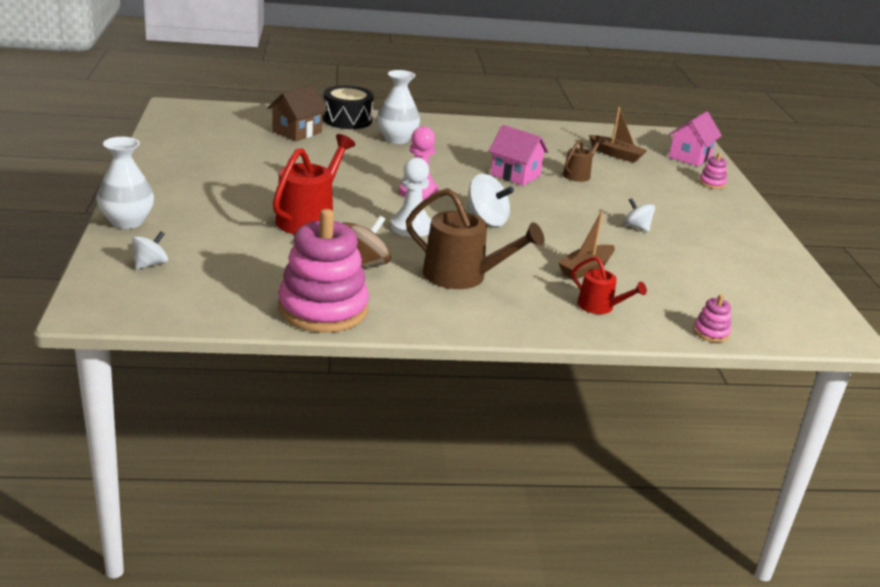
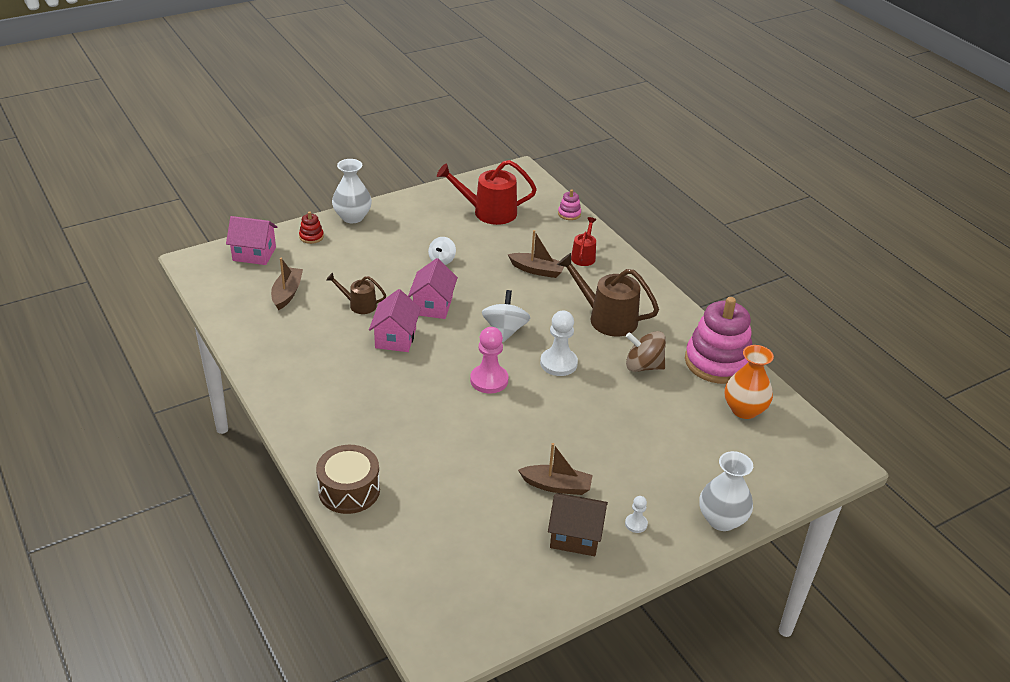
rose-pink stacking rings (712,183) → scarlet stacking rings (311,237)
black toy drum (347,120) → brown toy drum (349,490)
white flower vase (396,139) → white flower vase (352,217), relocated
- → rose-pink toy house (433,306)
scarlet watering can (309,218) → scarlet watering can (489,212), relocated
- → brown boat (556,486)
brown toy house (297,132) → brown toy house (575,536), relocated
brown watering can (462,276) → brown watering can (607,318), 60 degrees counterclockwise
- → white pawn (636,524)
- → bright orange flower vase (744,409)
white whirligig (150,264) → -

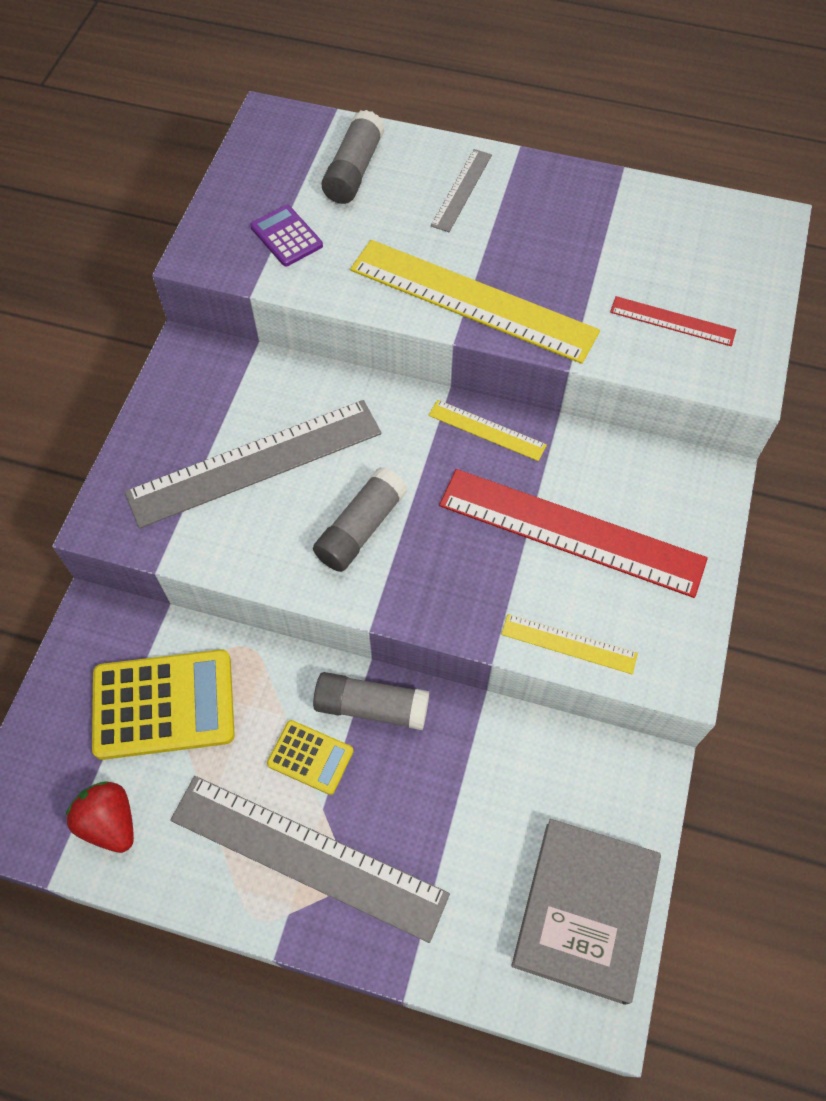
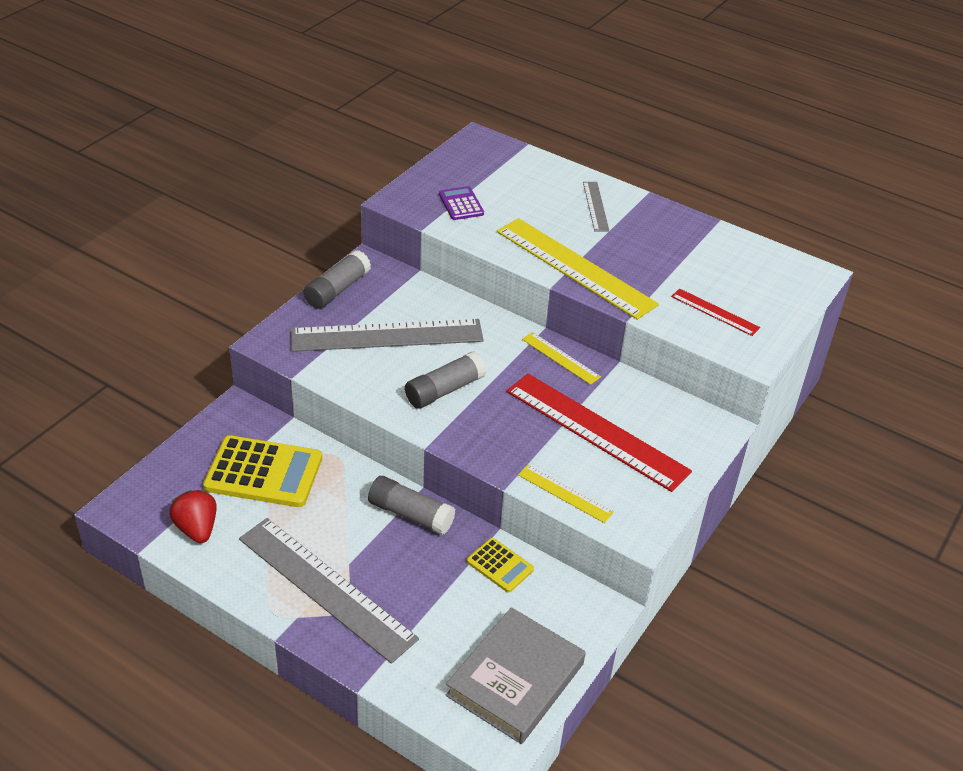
ash-grey stick of glue (354,170) → ash-grey stick of glue (337,289), relocated
bright yellow calculator (310,757) → bright yellow calculator (500,565), relocated
ash-grey measuring stick (461,190) → ash-grey measuring stick (595,206), 45 degrees counterclockwise

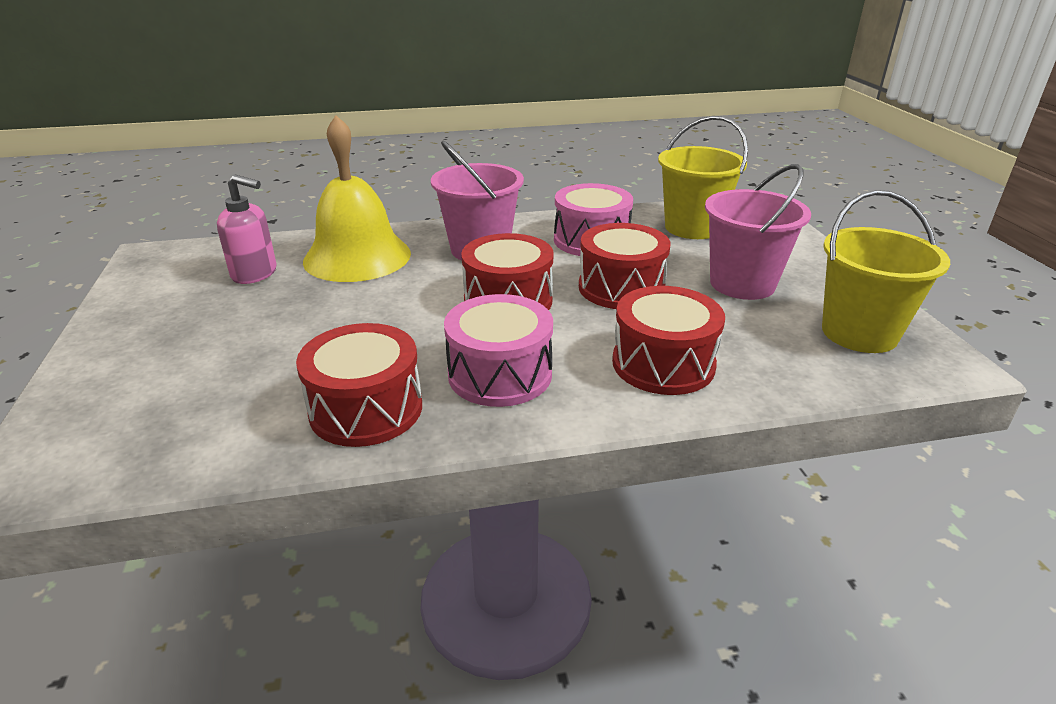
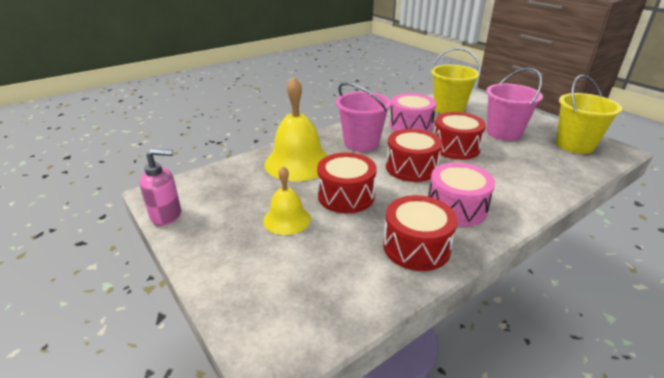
rose-pink pump bottle (255,274) → rose-pink pump bottle (166,215), relocated
- → bright yellow hand bell (287,219)
scarlet toy drum (663,364) → scarlet toy drum (346,196), relocated

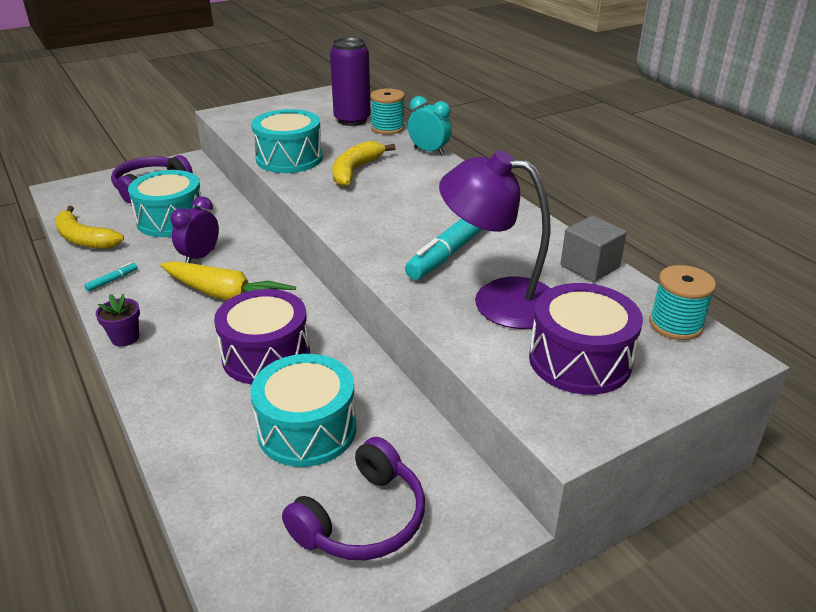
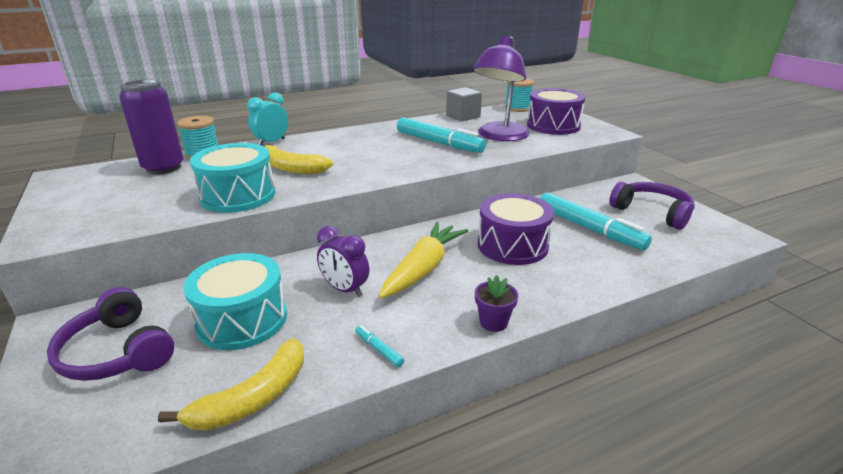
turquoise toy drum (307,429) → turquoise marker (588,228)

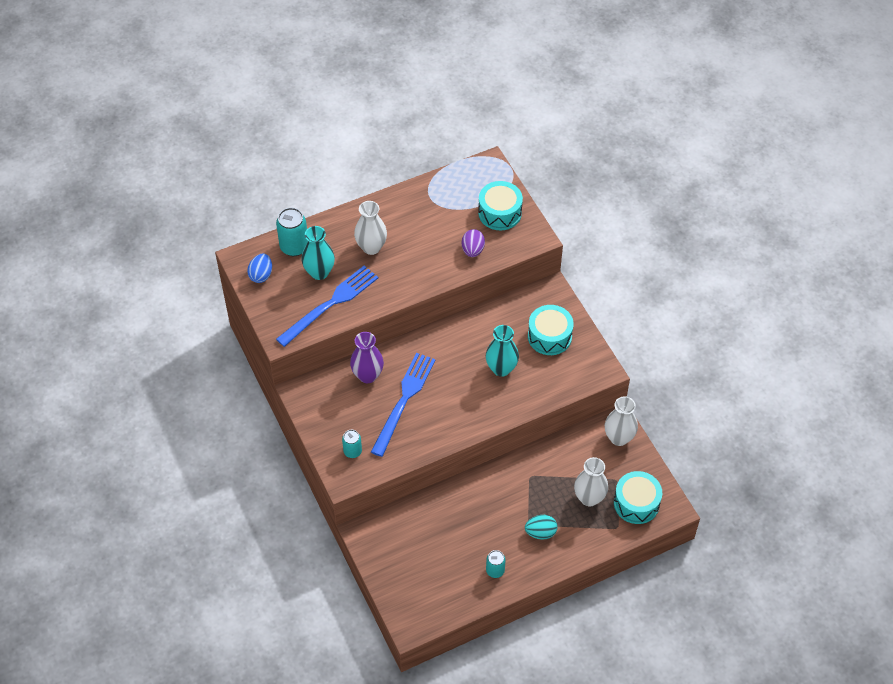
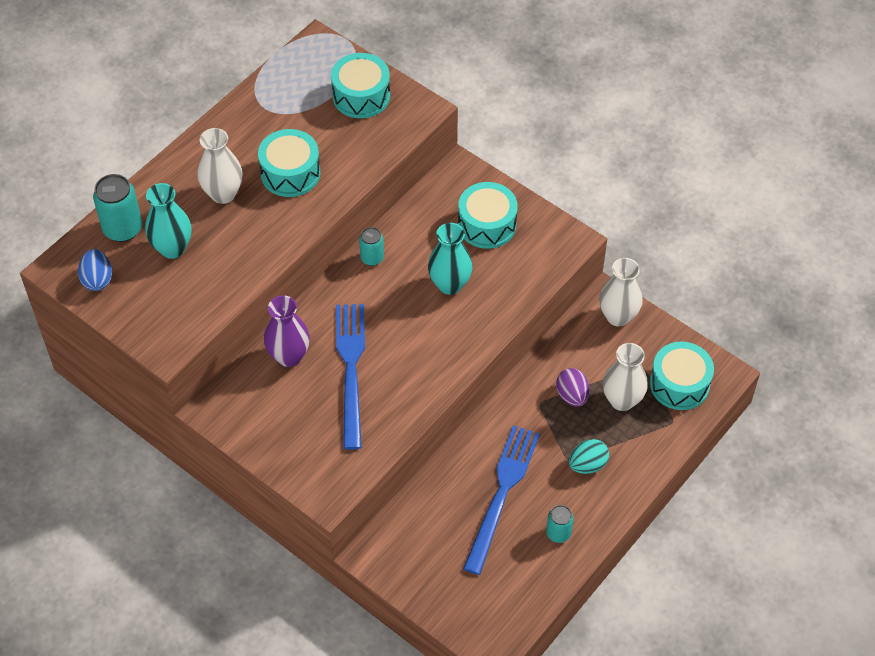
- → turquoise toy drum (290,173)
turquoise tin (352,451) → turquoise tin (372,258), relocated
blue fork (330,304) → blue fork (502,493), relocated
violet egg (472,250) → violet egg (572,395), relocated

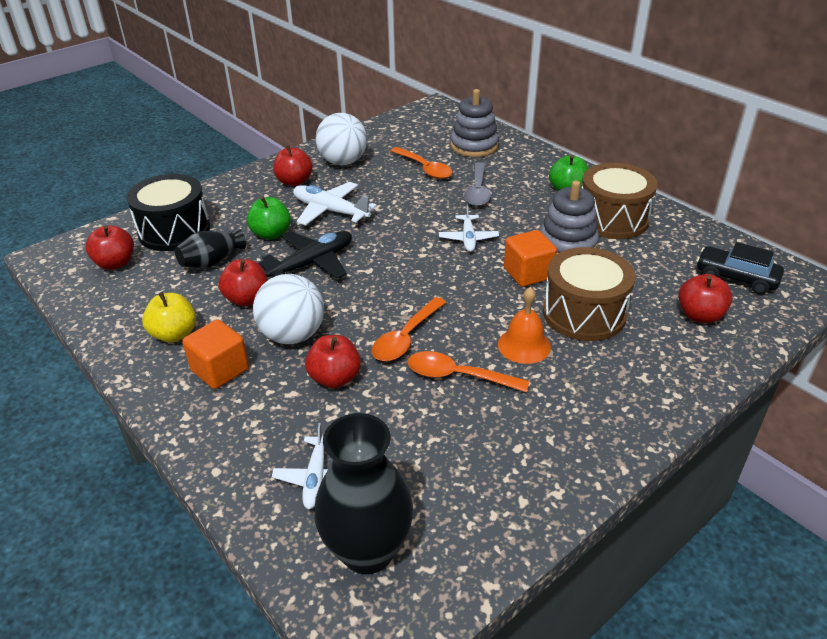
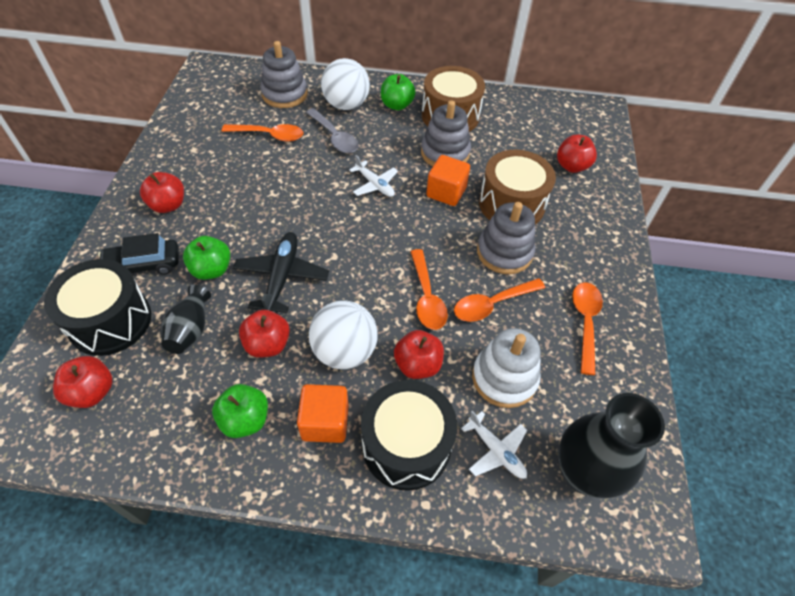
black toy car (736,278) → black toy car (143,265), relocated
bright yellow apple fruit (174,334) → green apple fruit (245,420)
white ball (343,162) → white ball (346,105), relocated
- → black toy drum (406,445)
- → white stacking rings (504,378)
bright orange hand bell (524,345) → ash-grey stacking rings (504,252)
- → bright orange spoon (585,322)
white aeroplane (330,211) → -

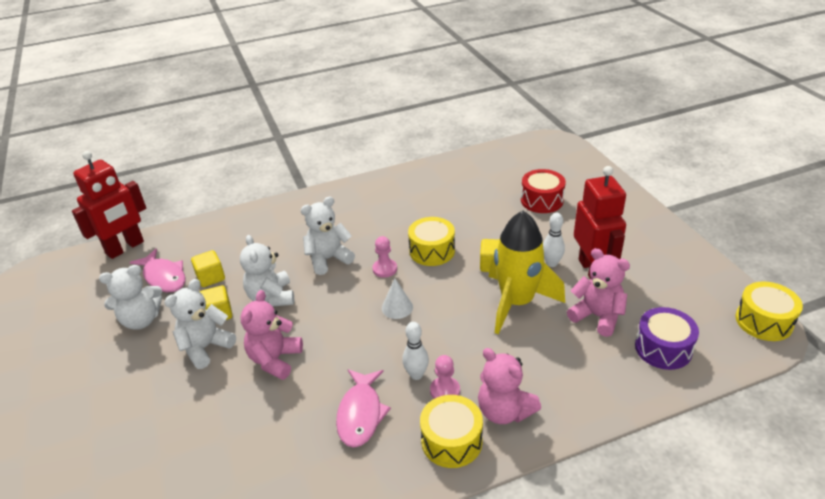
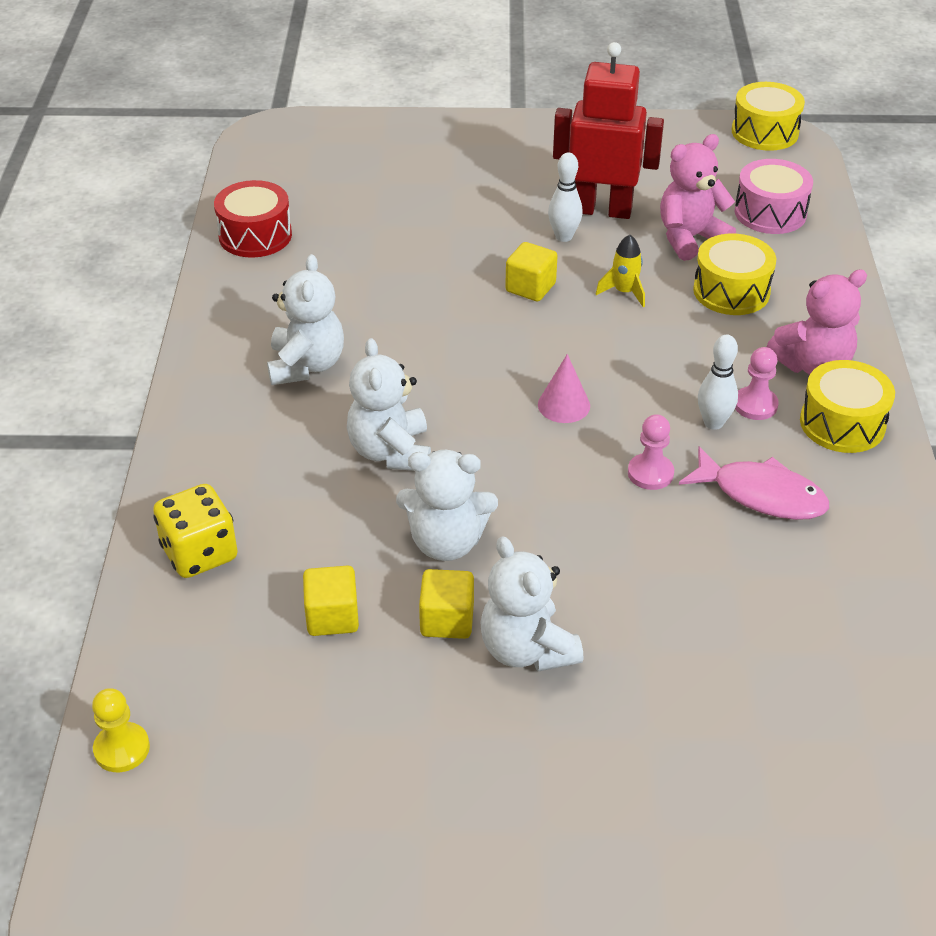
scarlet robot figure (125,248) → bright yellow pawn (122,749)
- → bright yellow dice (200,553)
scarlet toy drum (541,200) → scarlet toy drum (255,235), relocated
white stuffed bear (141,320) → white stuffed bear (306,365), relocated
white cone shape (397,307) → rose-pink cone shape (564,405)
bright yellow rocket (517,302) → bright yellow rocket (624,292), x0.40
rose-pink pawn (385,269) → rose-pink pawn (650,473), relocated
bright yellow toy drum (432,251) → bright yellow toy drum (731,291), relocated
violet toy drum (663,348) → rose-pink toy drum (770,213)
rose-pink fish figure (164,277) → -
rose-pink stuffed bear (275,359) → -

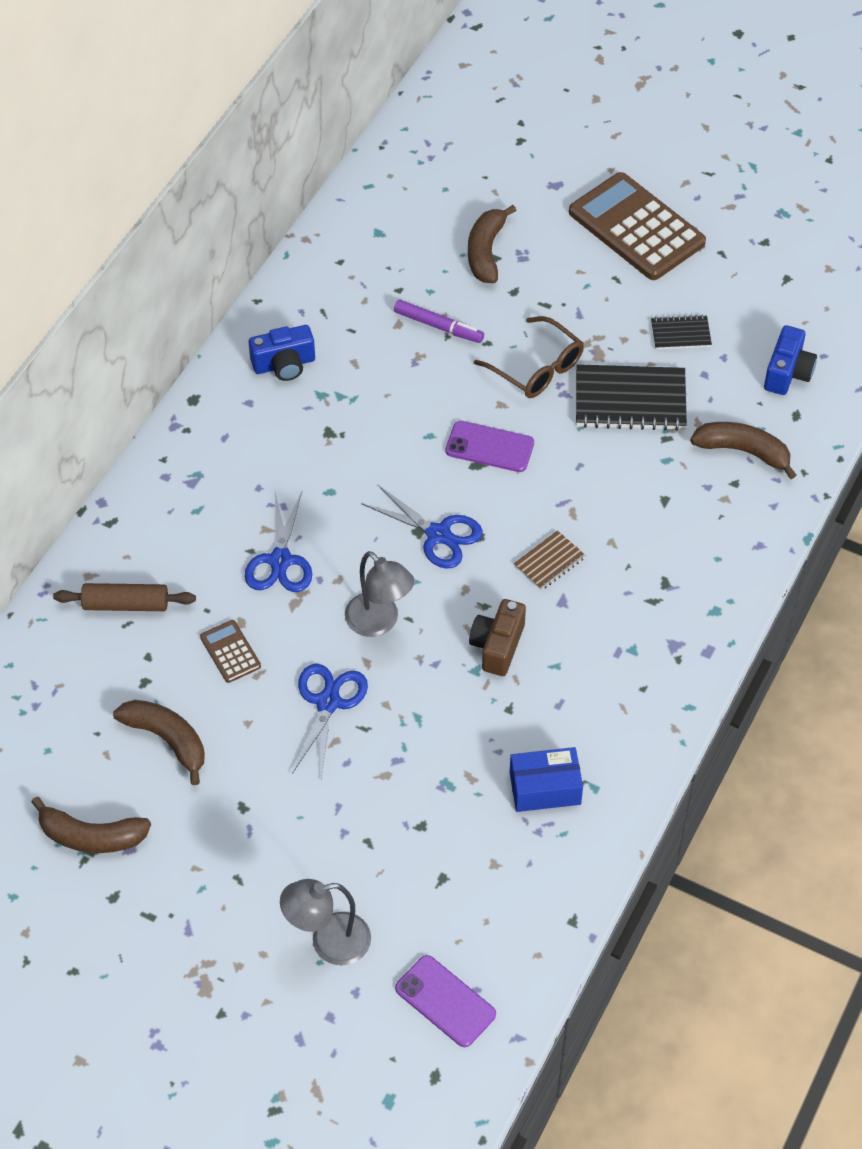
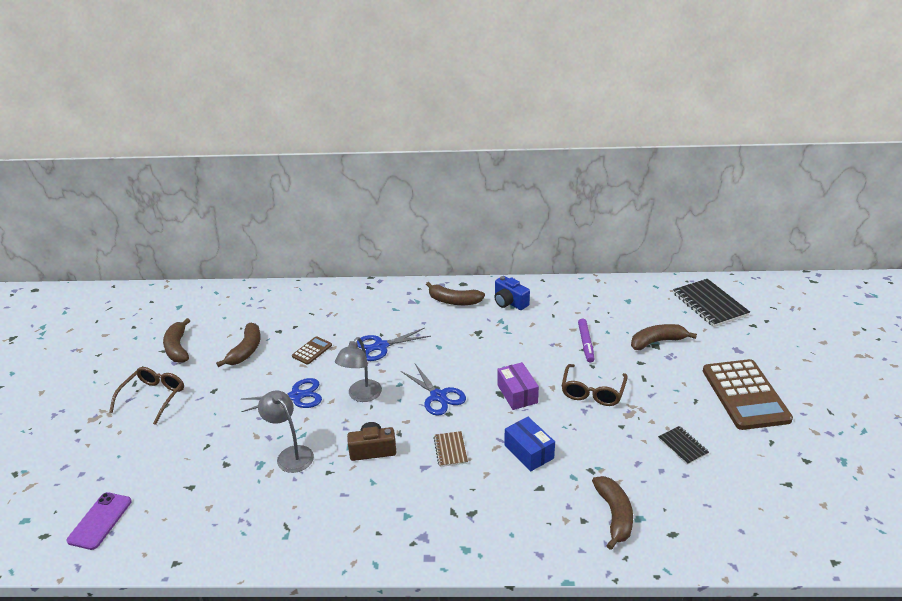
- → brown glasses (153,397)
ash-grey reading lamp (328,942) → ash-grey reading lamp (291,454), relocated
blue pair of scissors (438,534) → blue pair of scissors (438,396), 45 degrees counterclockwise
- → brown toy banana (454,301)
brown notebook (549,562) → brown notebook (450,450), 60 degrees clockwise
violet mobile phone (489,447) → violet box (517,394)
blue box (545,788) → blue box (529,452), relocated
black notebook (630,400) → black notebook (709,304), relocated
brown calculator (636,228) → brown calculator (745,395), 150 degrees clockwise
brown dough roller (126,604) → -
blue compact camera (787,372) → -

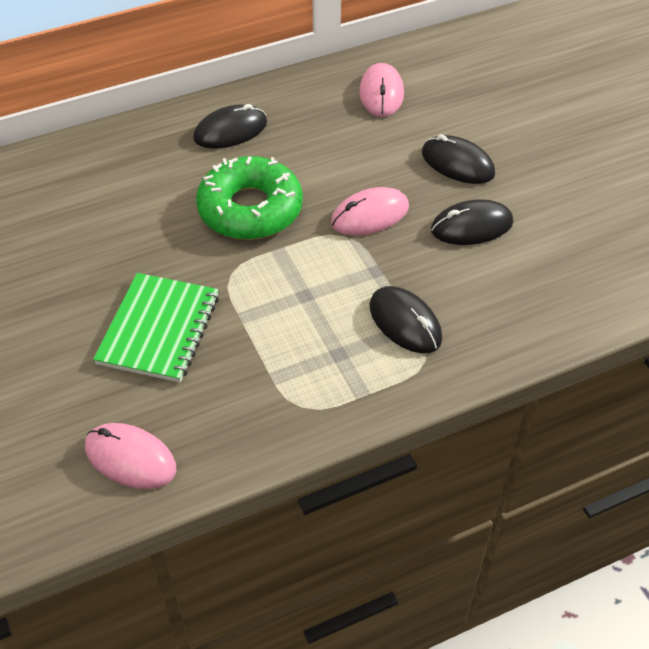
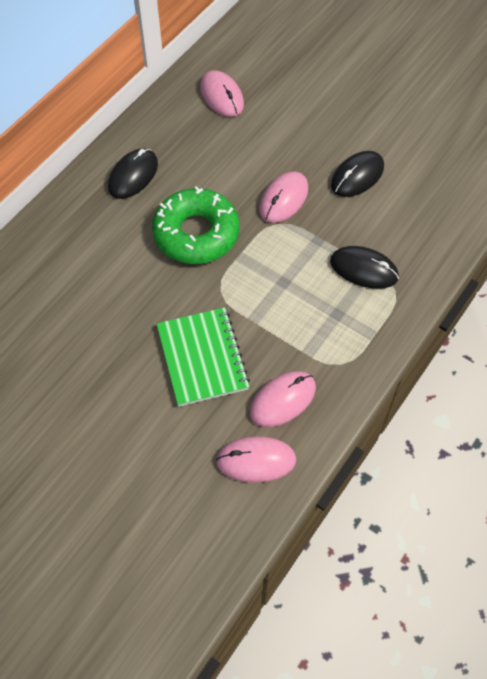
- → rose-pink mouse (282,400)
black mouse (457,163) → -

